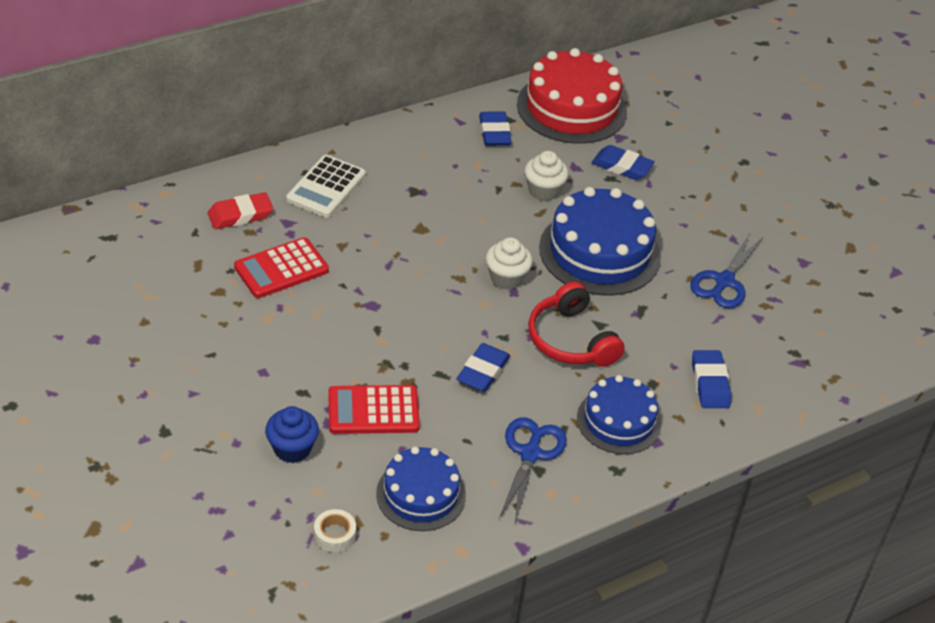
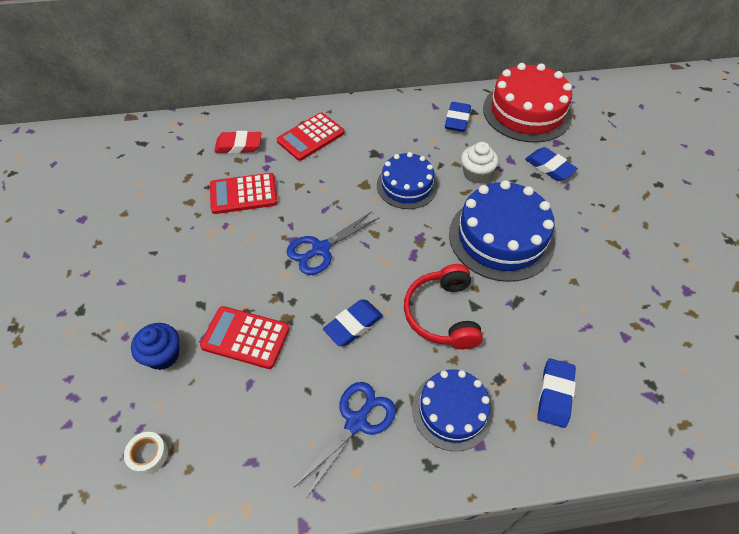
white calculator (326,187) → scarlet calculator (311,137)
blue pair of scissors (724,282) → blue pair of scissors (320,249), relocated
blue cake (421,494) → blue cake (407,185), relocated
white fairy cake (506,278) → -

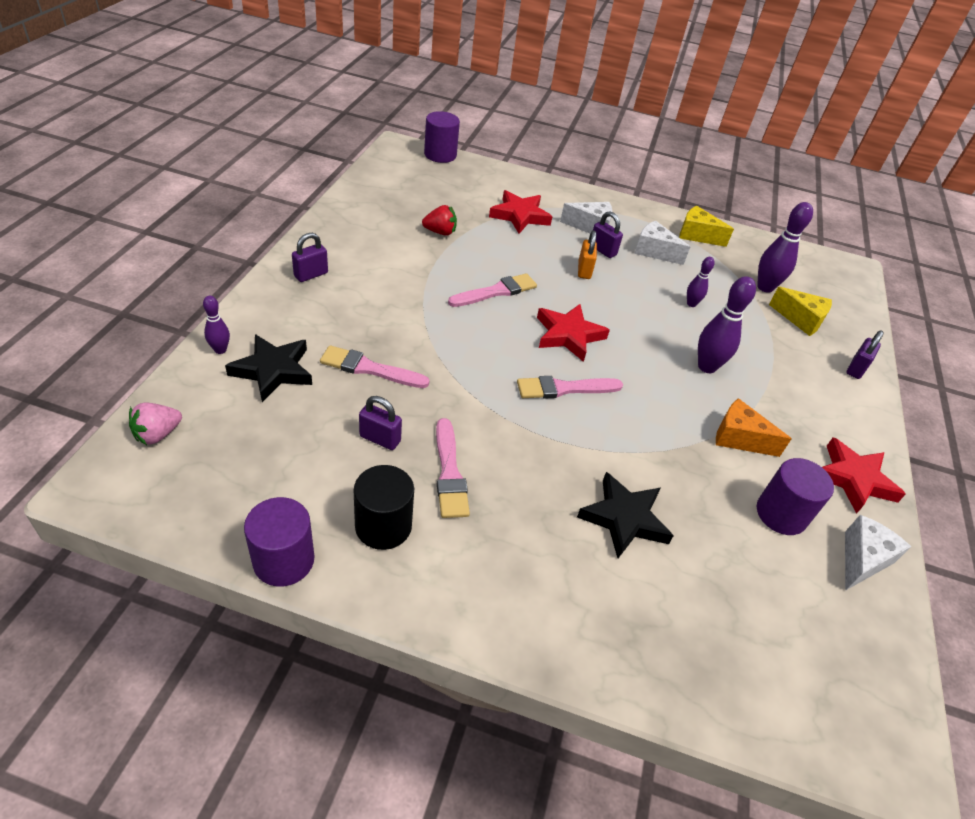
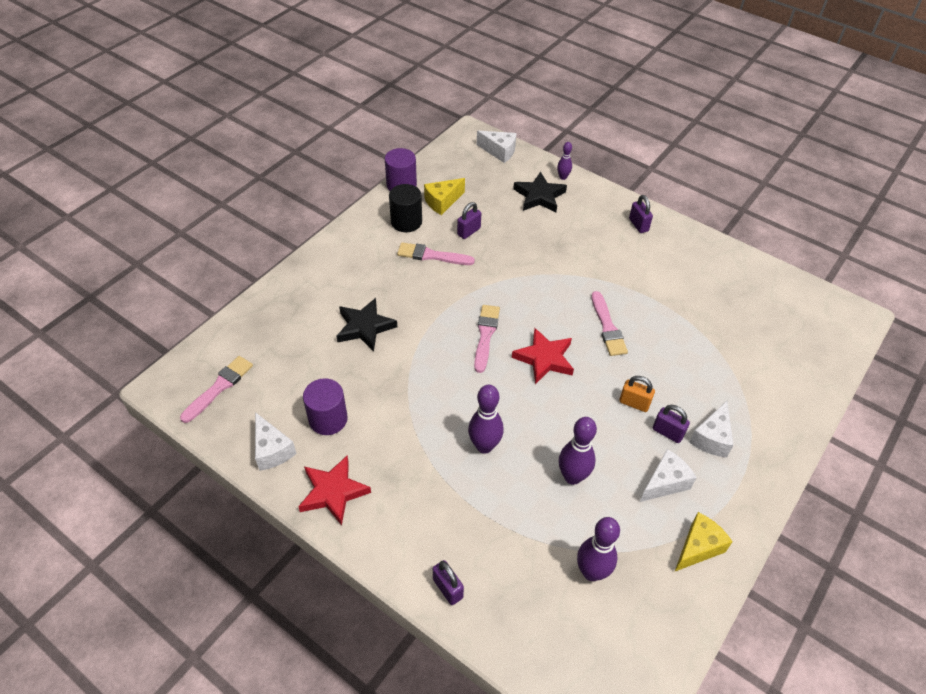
rose-pink paintbrush (369,369) → rose-pink paintbrush (219,387), relocated
bright yellow cheese wedge (801,320) → bright yellow cheese wedge (442,202), relocated
rose-pink berry (157,434) → white cheese wedge (499,151)
violet bowling pin (691,304) → violet bowling pin (572,477), x1.78
violet small lock (602,250) → violet small lock (667,432), 60 degrees clockwise
scarlet berry (440,232) → -
violet cylinder (440,155) → -
scarlet star (520,216) → -
bright orange cheese wedge (739,438) → -

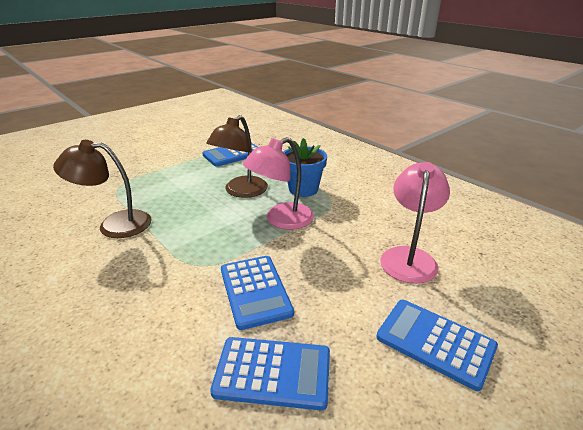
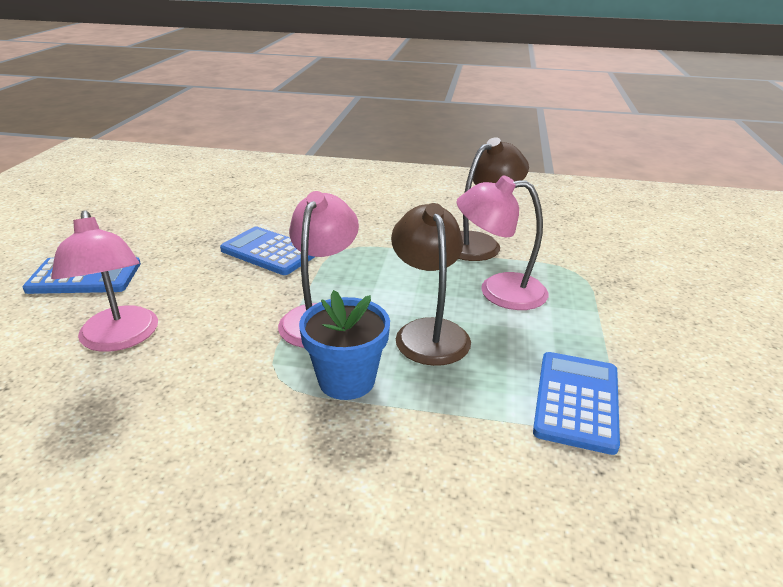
- → rose-pink reading lamp (498,291)
blue calculator (273,372) → -

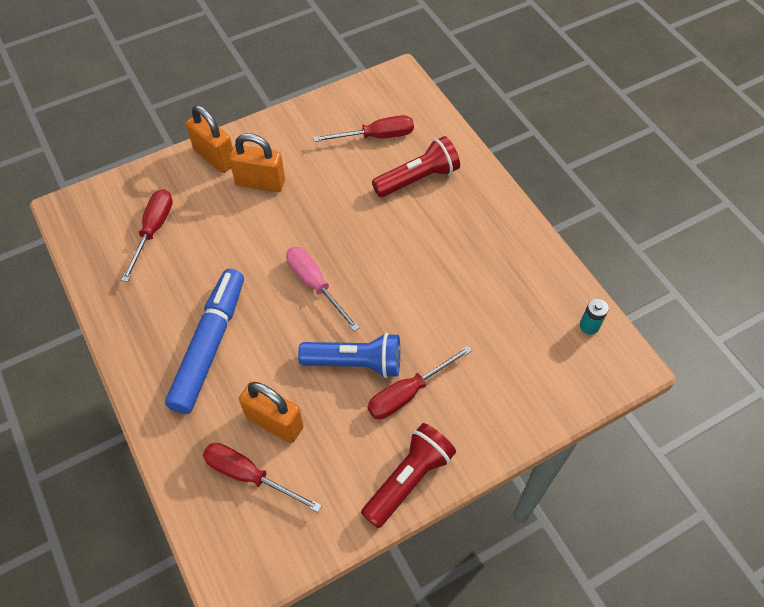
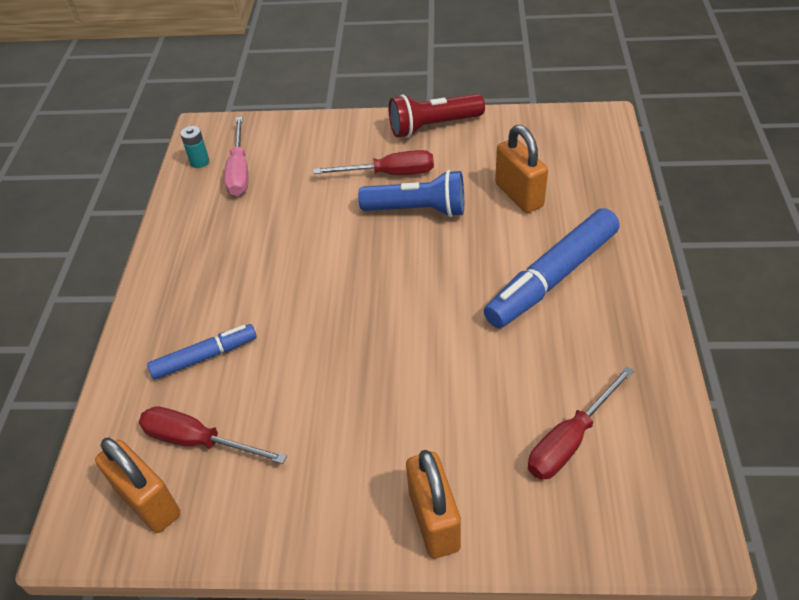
bright orange small lock (260,183) → bright orange small lock (148,502), relocated
scarlet torch (418,179) → blue marker (205,357)
rose-pink flat screwdriver (315,285) → rose-pink flat screwdriver (239,171), relocated
blue torch (355,363) → blue torch (418,210), 150 degrees clockwise
scarlet flat screwdriver (249,475) → -

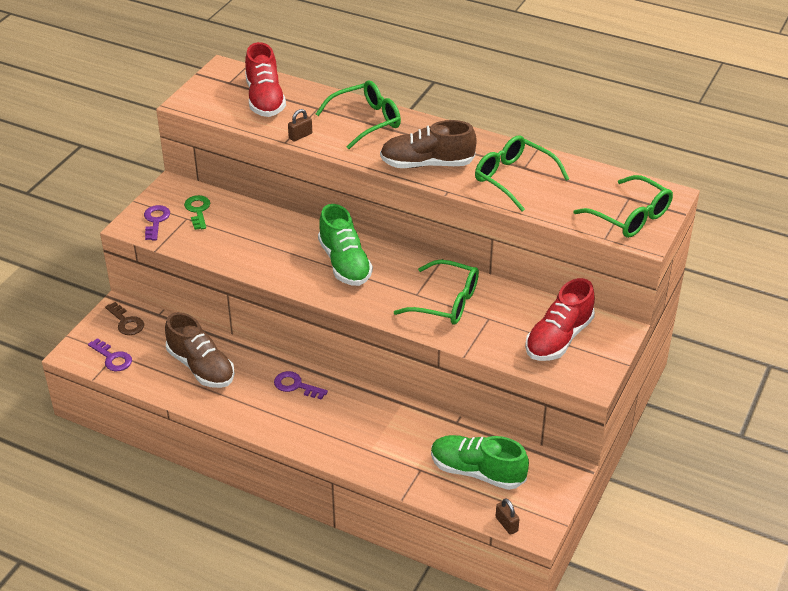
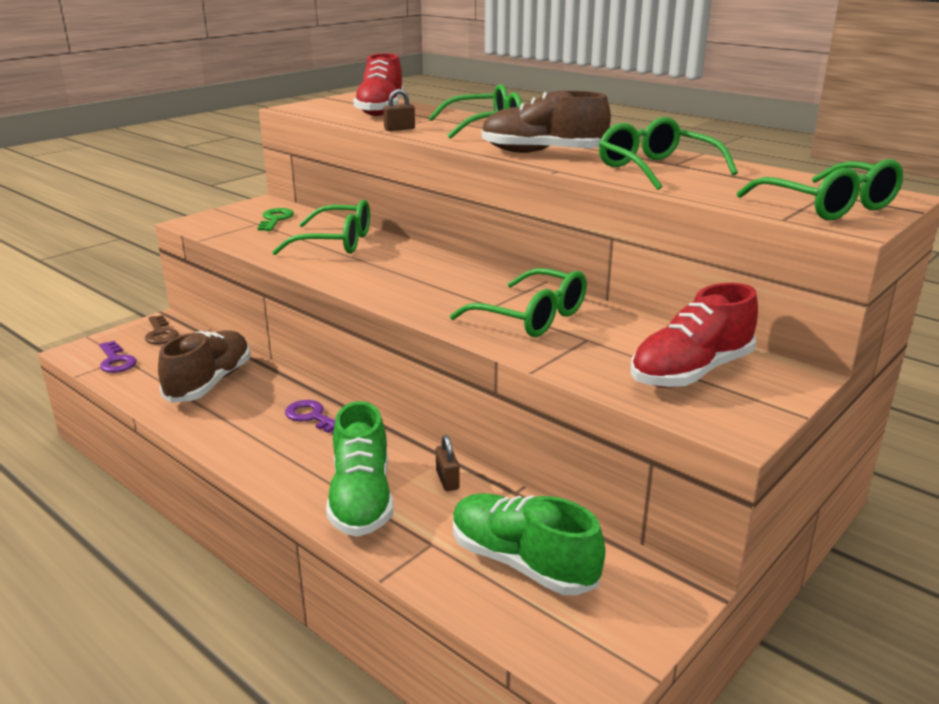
brown shoe (201,367) → brown shoe (209,383), 135 degrees counterclockwise
- → green glasses (335,242)
green shoe (344,263) → green shoe (361,499), relocated
brown small lock (506,524) → brown small lock (447,480), relocated
violet latchkey (156,221) → -

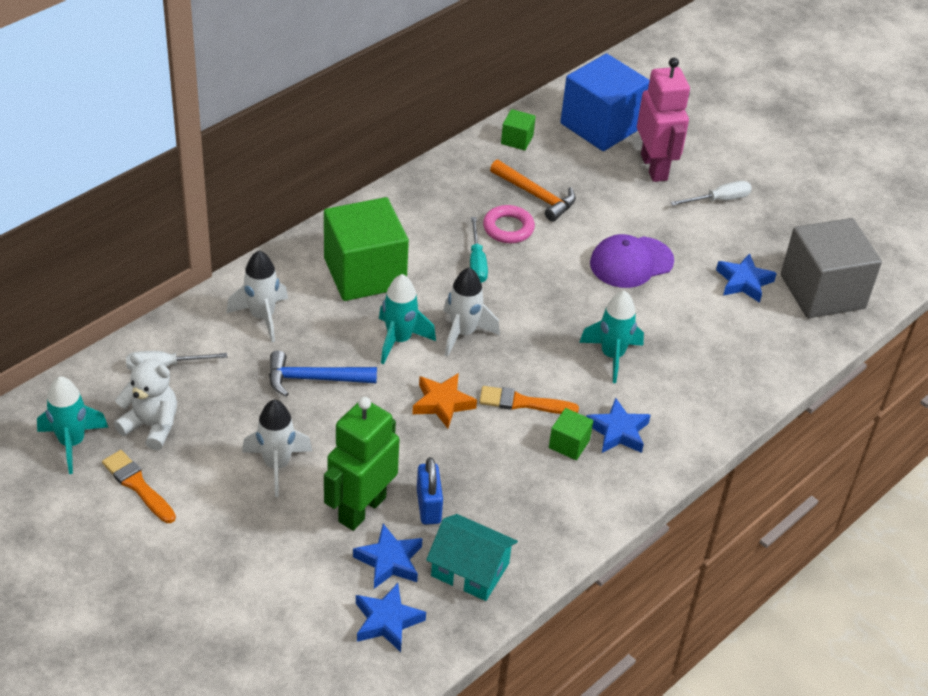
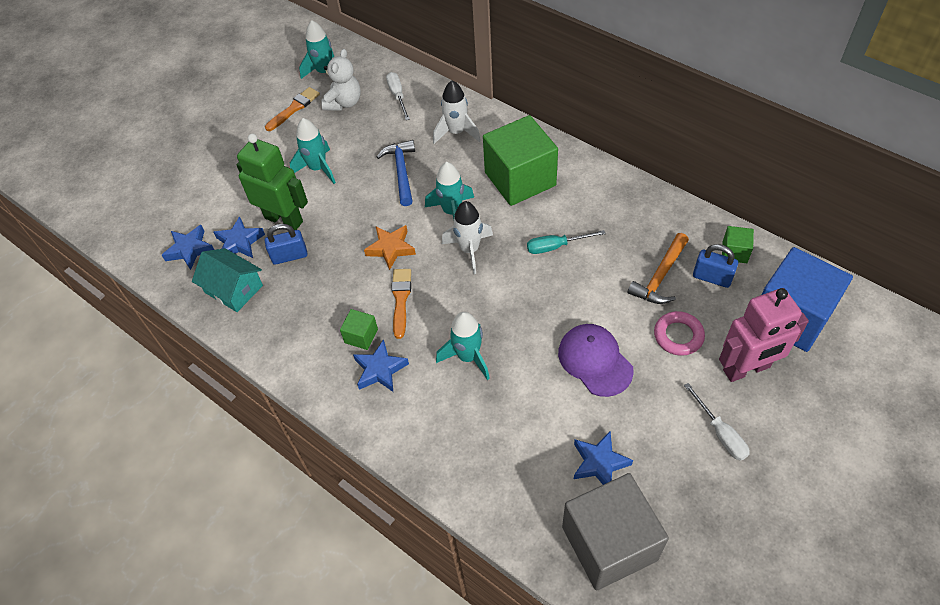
turquoise toy house (470,569) → turquoise toy house (234,289), 75 degrees counterclockwise
white rocket (277,465) → turquoise rocket (318,169)
rose-pink ring (508,228) → rose-pink ring (678,336), relocated
- → blue small lock (712,277)

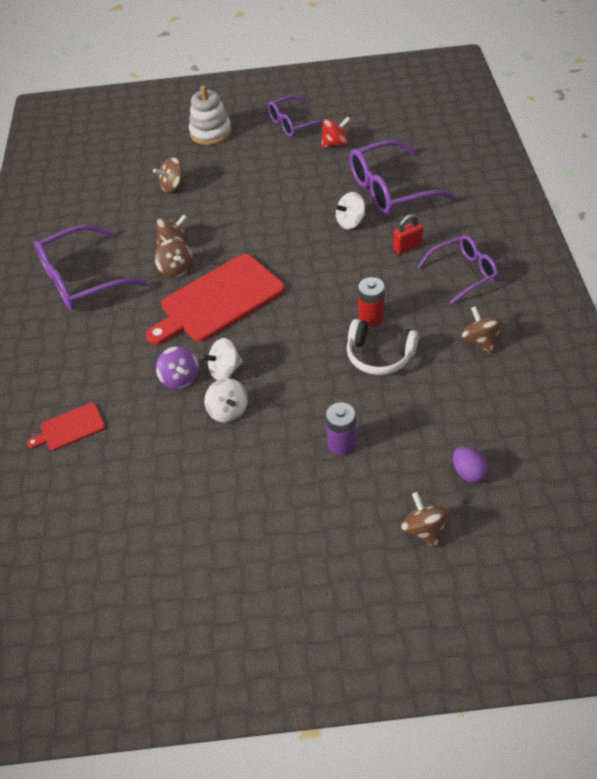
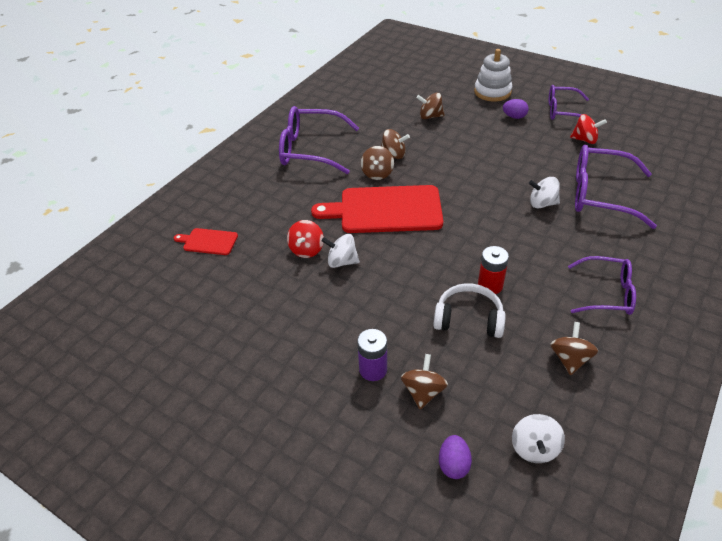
violet whirligig (180,378) → scarlet whirligig (307,249)
brown whirligig (424,530) → brown whirligig (423,392), relocated
white headphones (379,355) → white headphones (468,319), 135 degrees clockwise
- → violet egg (514,117)
white whirligig (228,411) → white whirligig (534,448), relocated
scarlet small lock (407,247) → -

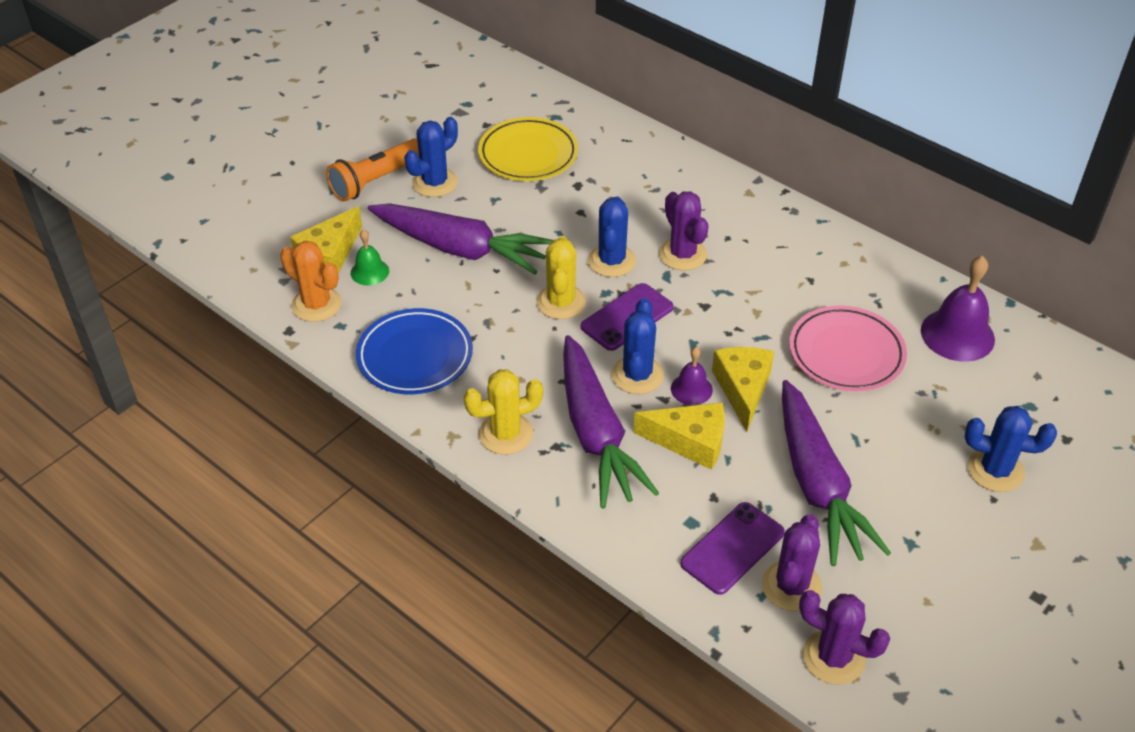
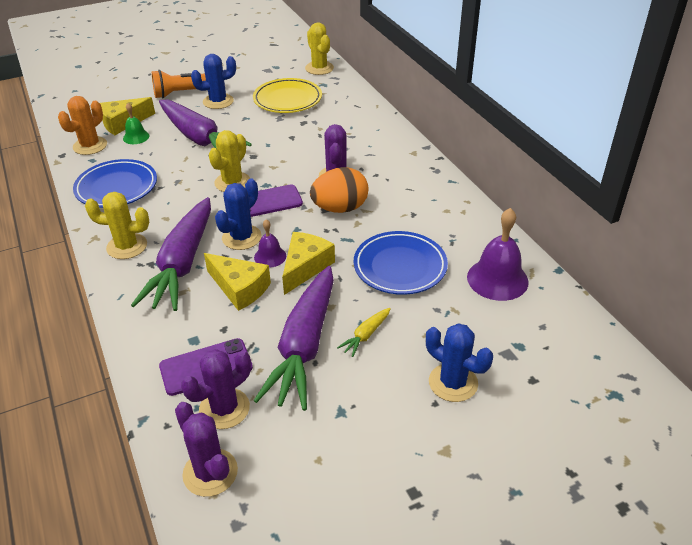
bright orange cactus (316,304) → bright orange cactus (90,146), 60 degrees clockwise
- → bright yellow cactus (319,68)
- → bright orange egg (340,208)
- → bright yellow toy carrot (366,335)
rose-pink flat dish (846,353) → blue flat dish (400,267)
blue cactus (611,261) → -

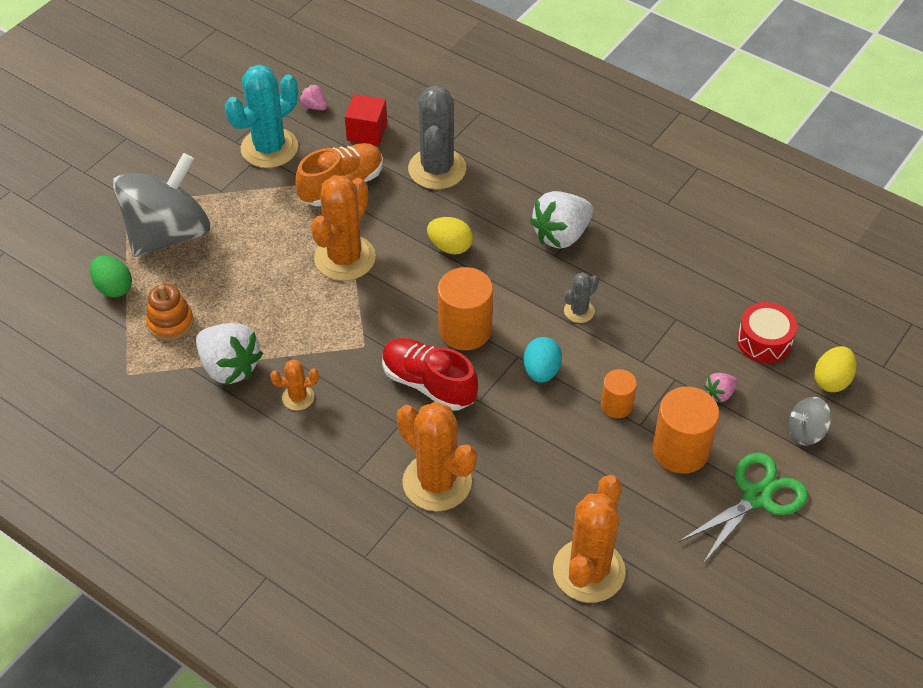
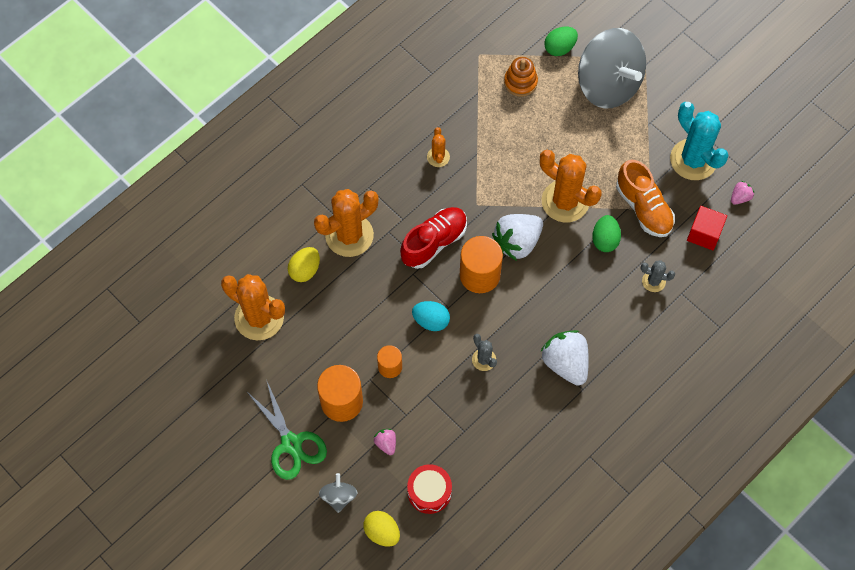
bright yellow egg (450,247) → bright yellow egg (305,270), relocated
white berry (229,367) → white berry (517,242), relocated
- → green egg (605,240)
ash-grey cactus (437,169) → ash-grey cactus (653,281), x0.49

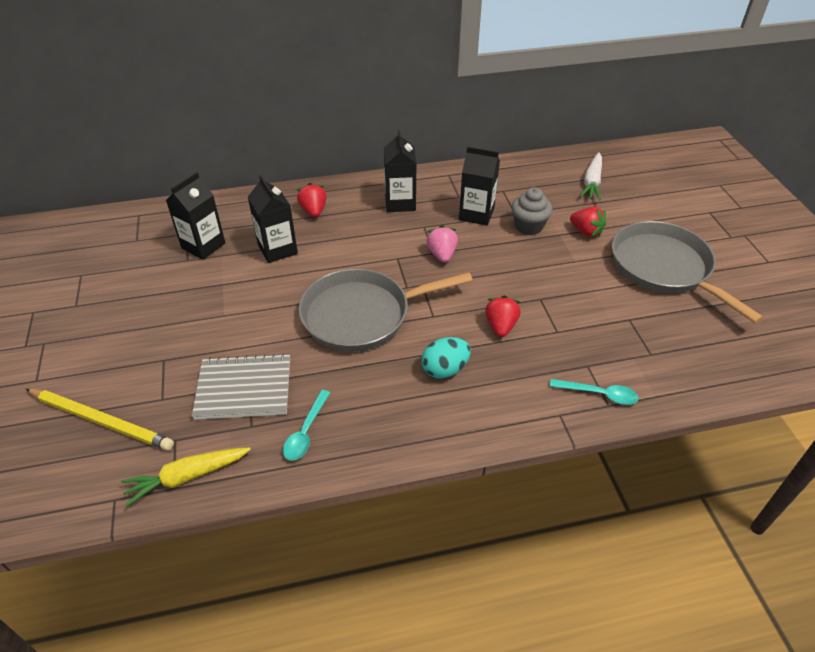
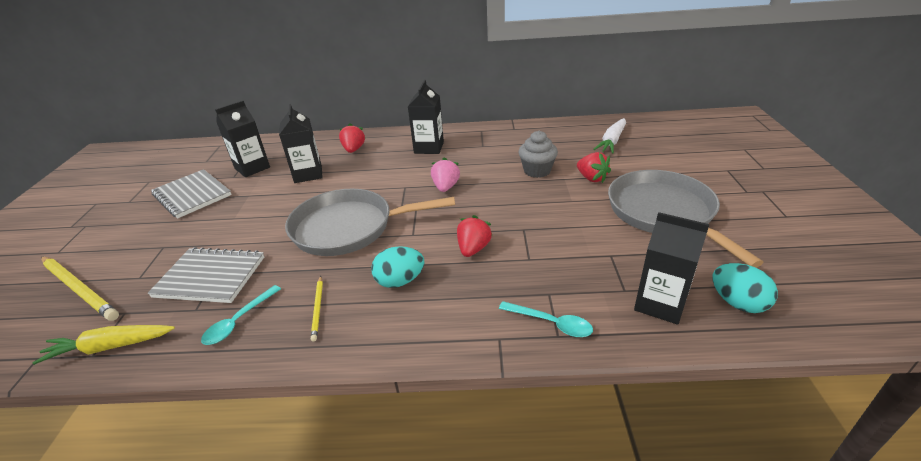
- → ash-grey notebook (192,195)
- → bright yellow lead pencil (318,309)
black milk carton (476,214) → black milk carton (660,304), relocated
- → turquoise egg (737,303)

